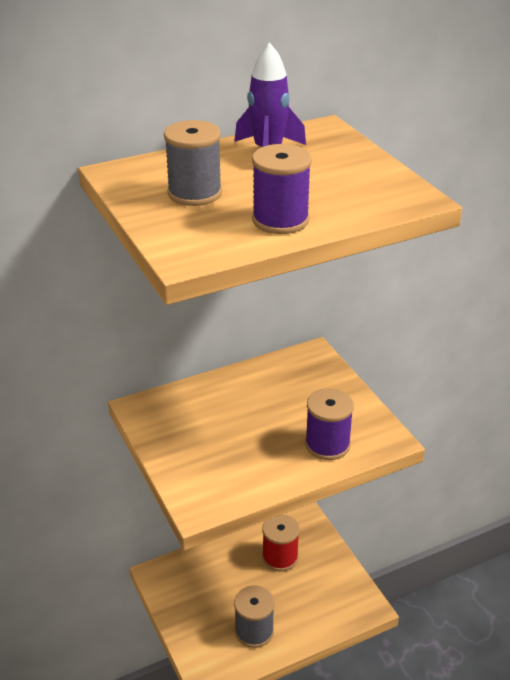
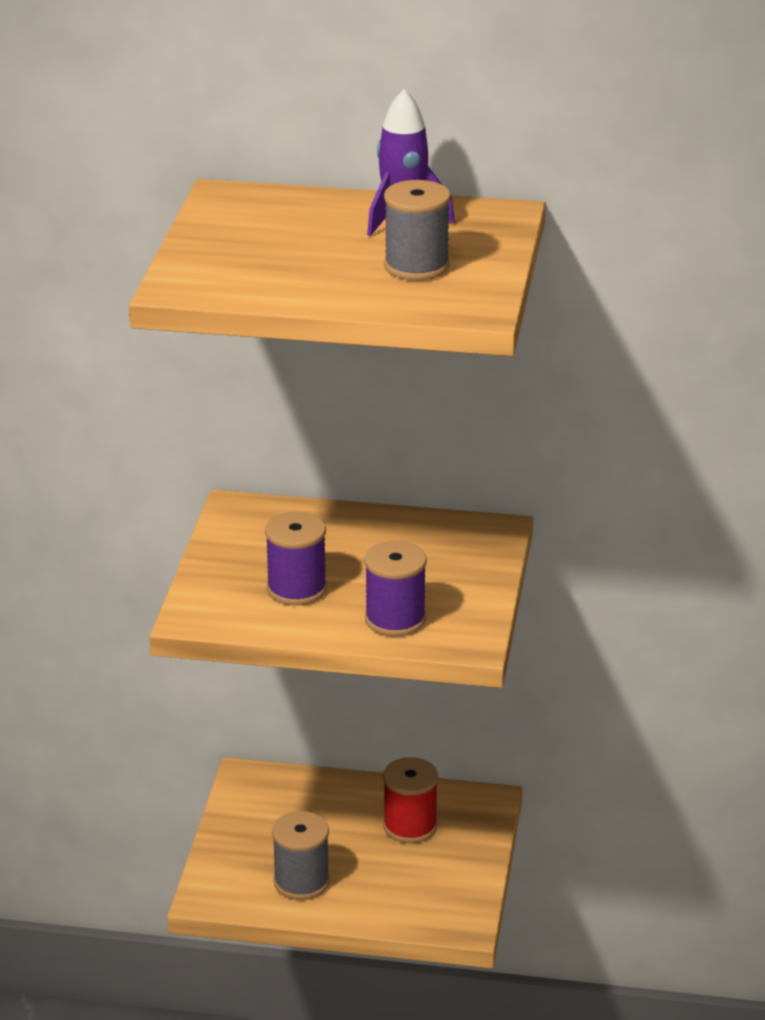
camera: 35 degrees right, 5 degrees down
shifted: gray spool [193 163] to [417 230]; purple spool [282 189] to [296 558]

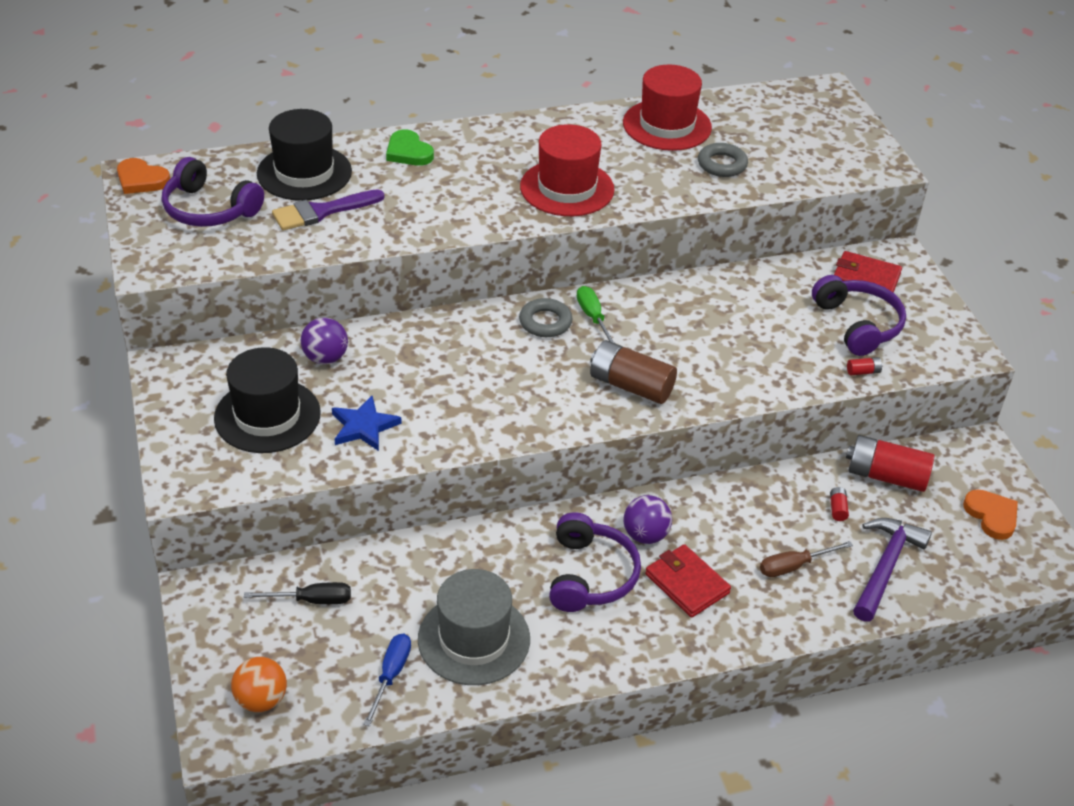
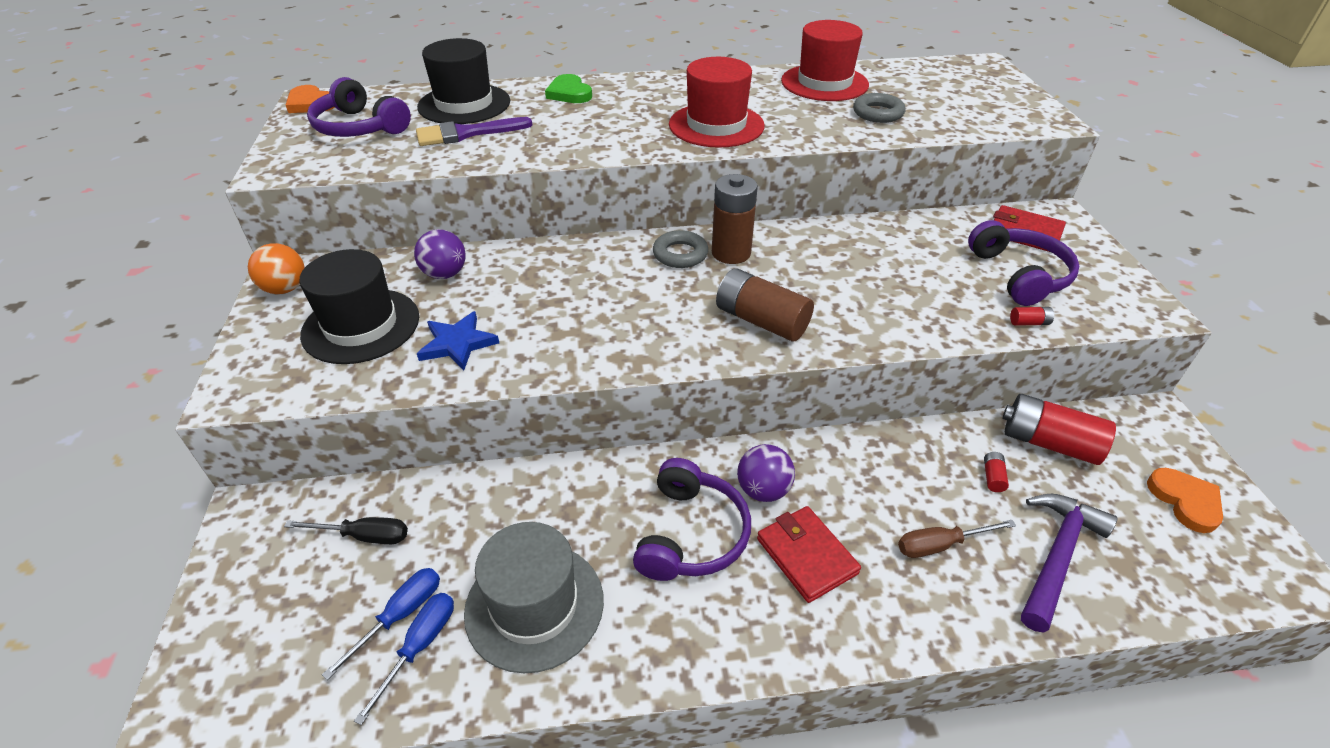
camera: 10 degrees right, 0 degrees up
new: royal blue flat screwdriver [381 624]
shifted: orange-coloured sphere [259 684] to [276 268]
swapped: leaf-green flat screwdriver [596 315] to brown power cell [735 219]

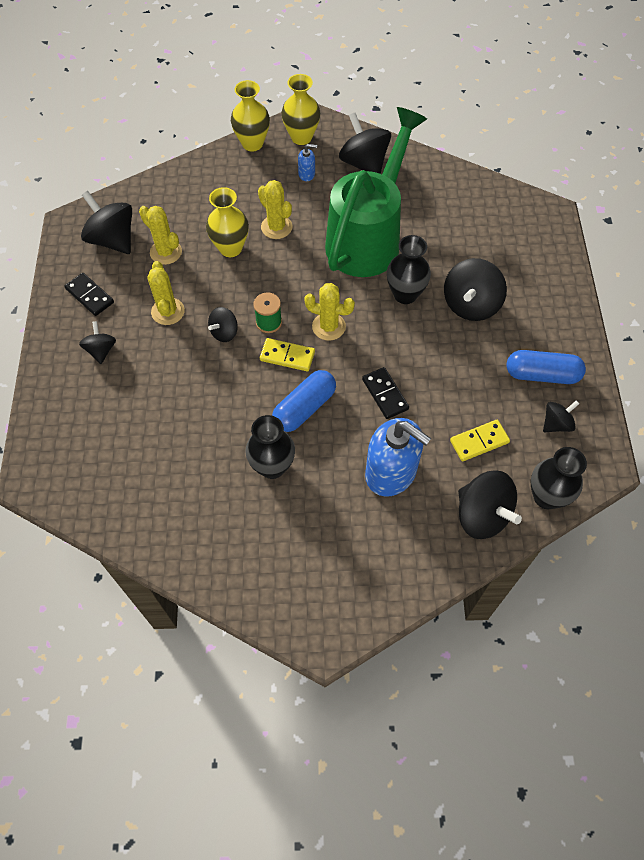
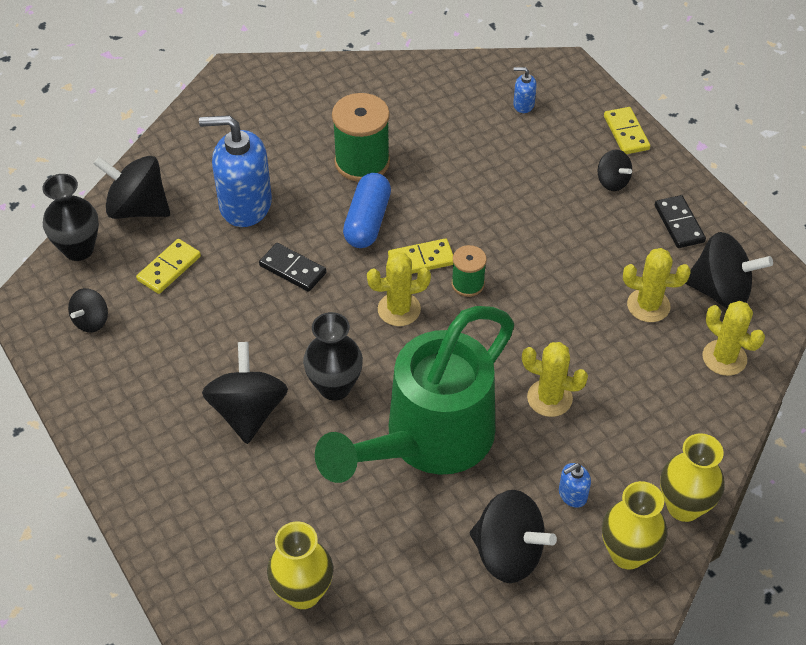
camera: 150 degrees right, 10 degrees down
gone: ebony toy top [223 324]; royal blue pill [546 367]
new: royal blue pump bottle [525 90]; golden domino [627 130]
shifted: golden saguaro cactus [166 293] to [733 338]; golden vase [227 222] to [300 565]
swapped: ebony vase [270 447] to leaf-green spool [361 137]
rotated: ebony domino [89 294] = [680 221] 60 degrees clockwise; leaf-green watering can [376 192] = [414 394] 45 degrees clockwise

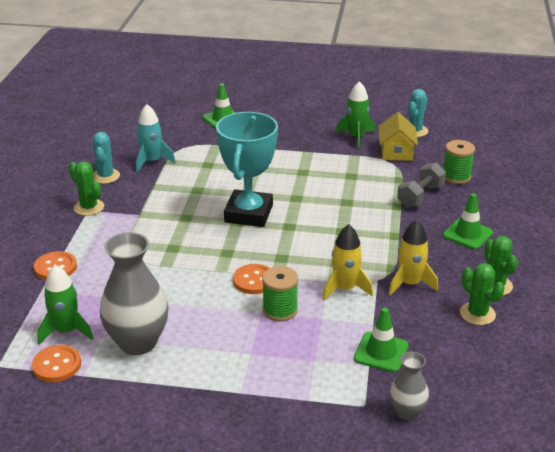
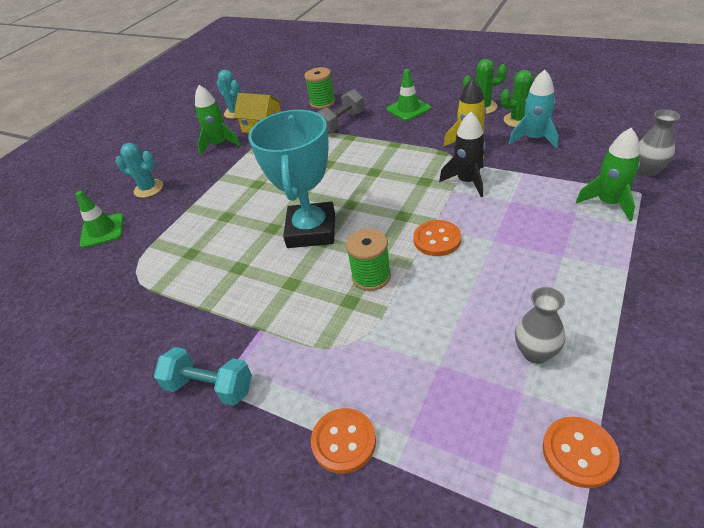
camera: 65 degrees left, 10 degrees up
gone: leaf-green safety cone [381 339]
shifted: leaf-green rocket [65 304] to [608 174]; turquoise saguaro cactus [106 158] to [139 170]; turquoise rocket [155 138] to [534 109]; leaf-green spool [280 293] to [368 260]
swapped: leaf-green saguaro cactus [86 188] to turquoise dumbbell [203 376]
repainted: golden rocket [348 262] to ebony rocket [462 154]
rotated: turquoise award cup [247 169] = [291 179] 60 degrees clockwise; gray dumbbell [421 185] = [341 111] 75 degrees clockwise
scaled: gray vase [134 293] = [540 325] x0.54

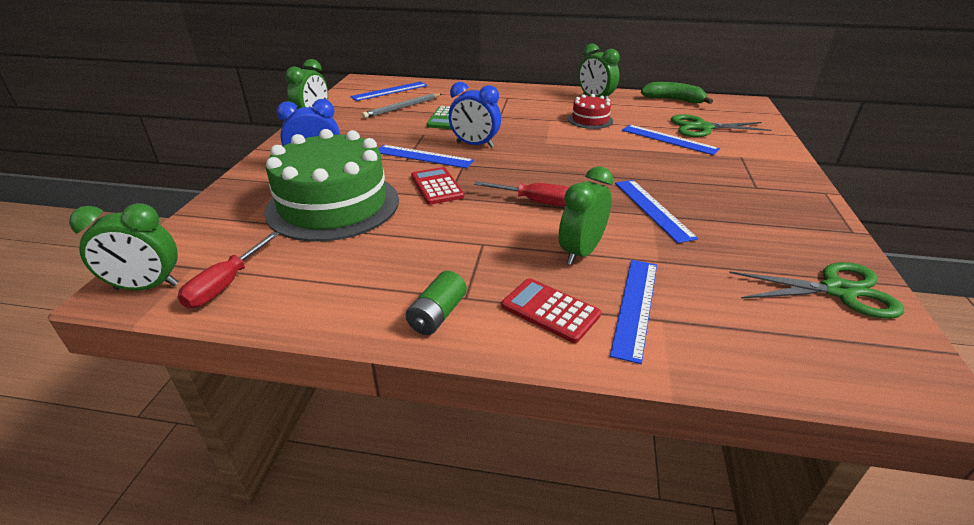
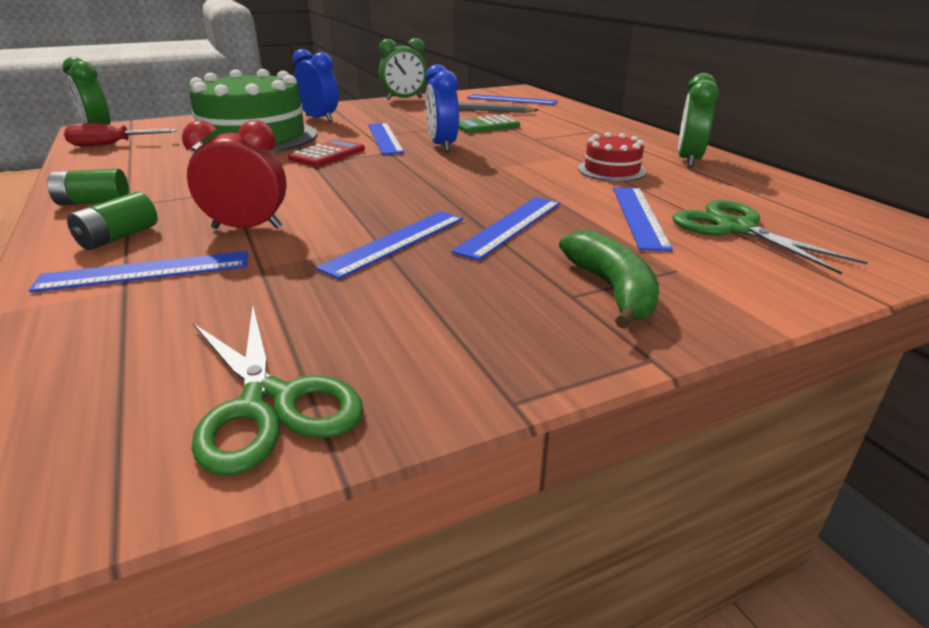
camera: 55 degrees right, 5 degrees down
gone: crimson flat screwdriver [521 193]
new: royal blue ruler [505 228]
shifted: leaf-green banana fruit [677 93] to [609 279]
swapped: crimson calculator [551 310] to leaf-green power cell [112 221]
repainted: leaf-green bedside clock [586 215] to crimson bedside clock [234 174]

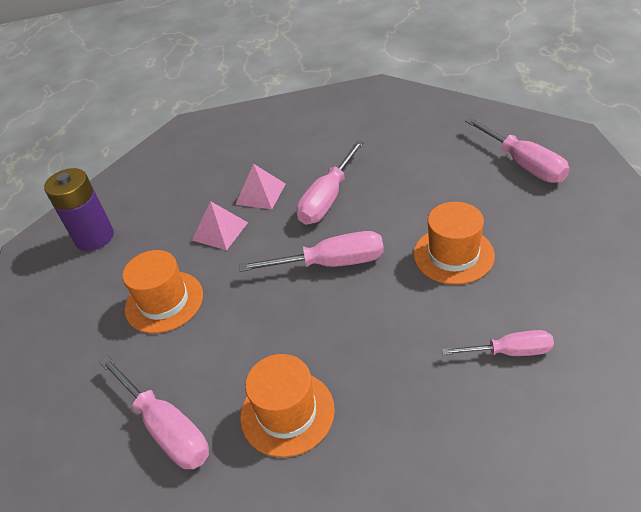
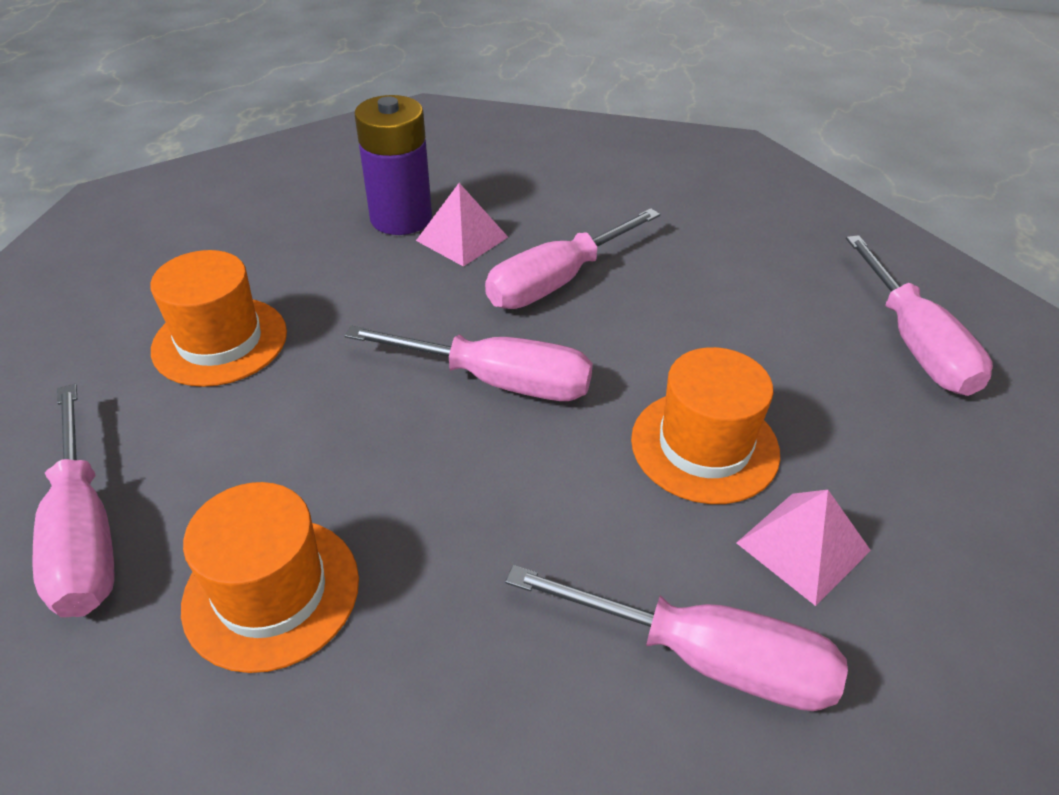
camera: 15 degrees right, 0 degrees up
shifted: purple power cell [79 209] to [393 165]; pink pyramid shape [220 225] to [803 548]
scaled: pink flat screwdriver [498 343] = [676 638] x1.56

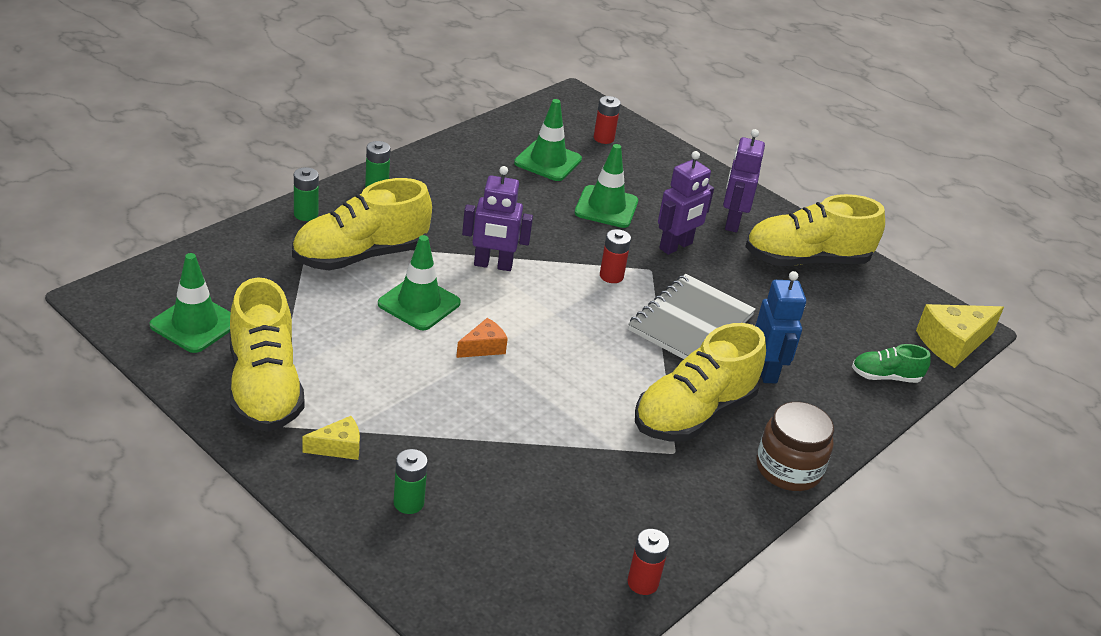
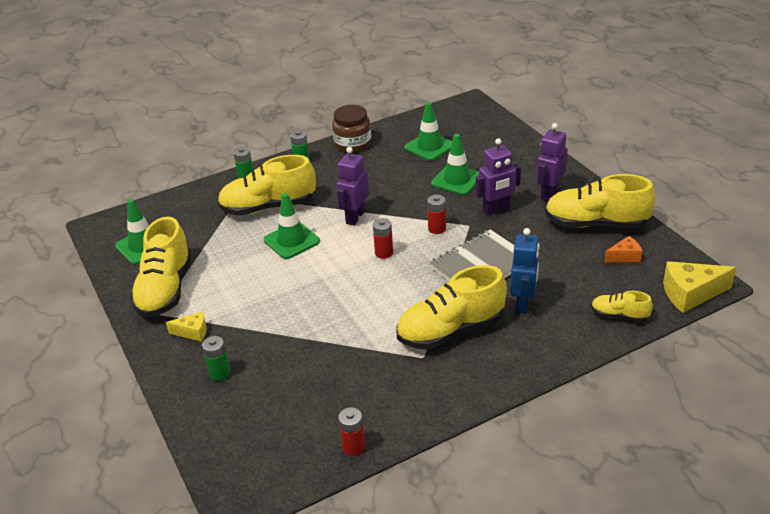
camera: 25 degrees right, 0 degrees up
shifted: orange-coloured cheese wedge [482 338] to [623 249]; crimson power cell [607 120] to [383 238]; brown preserve jar [795 446] to [351 129]
repainted: leaf-green sneaker [891 363] to golden sneaker [622 306]
rotated: purple toy robot [497 218] = [352 186] 90 degrees clockwise

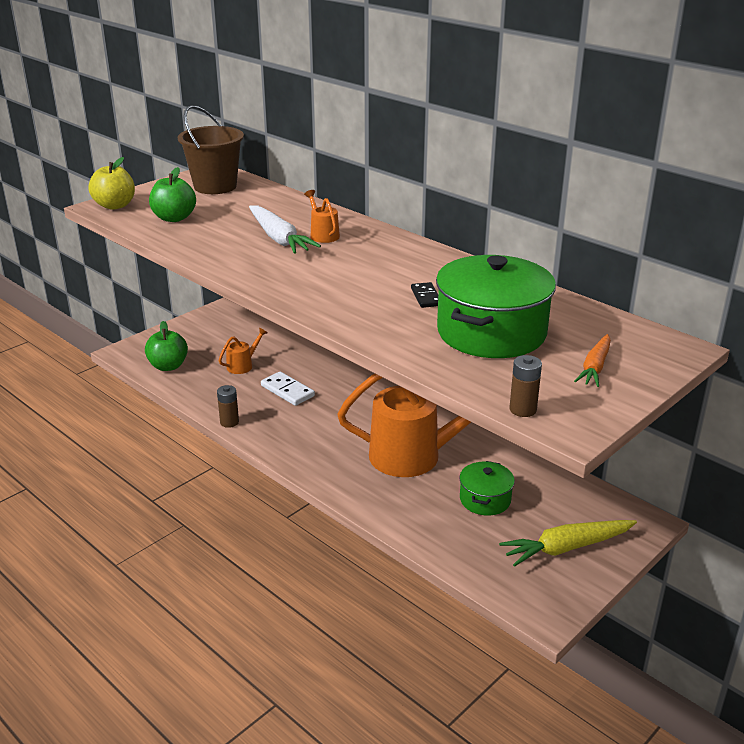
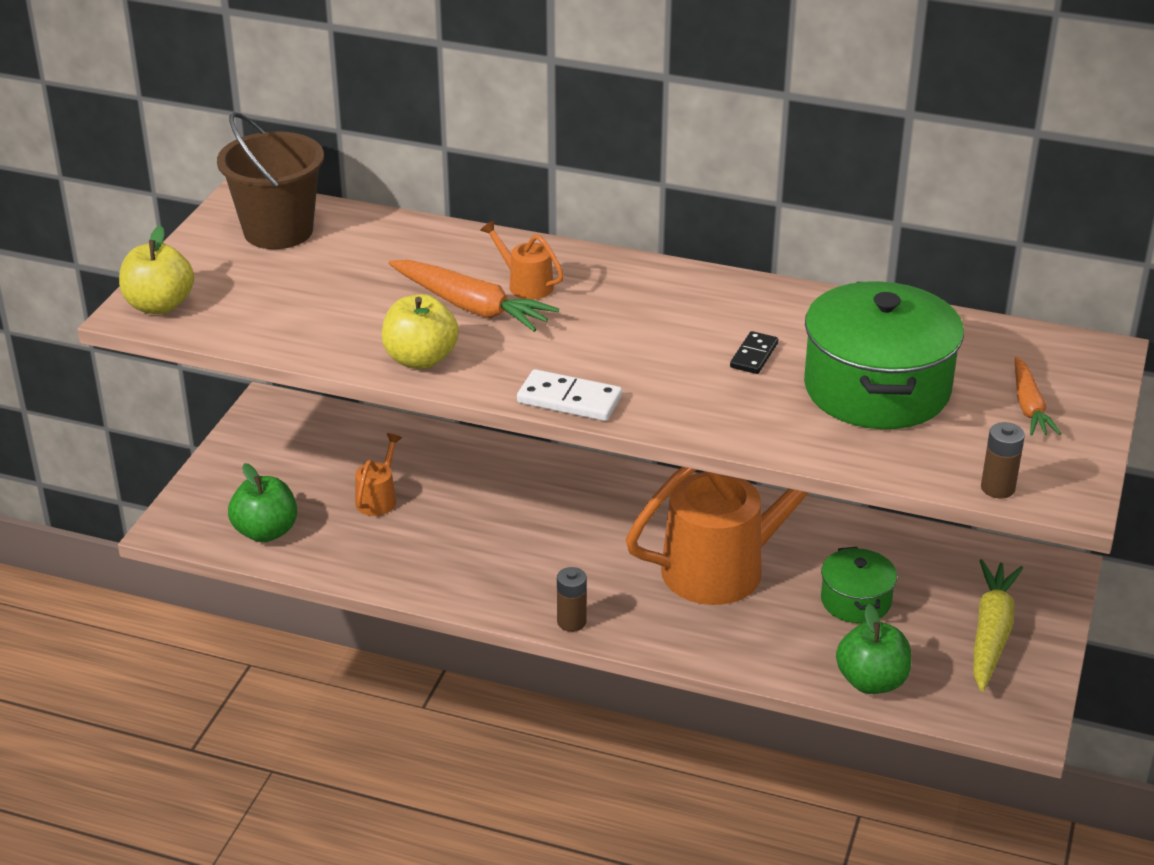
camera: 25 degrees left, 5 degrees up
new: golden toy apple [420 331]
shifted: leaf-green toy apple [172 194] to [873 649]; brown power cell [228 406] to [572 599]; pure white domino [288 389] to [569 395]
repainted: pure white root vegetable [285 230] to orange-coloured root vegetable [473 296]
rotated: ebony domino [424 295] = [754 352] 60 degrees clockwise; golden root vegetable [568 543] = [998 625] 150 degrees clockwise

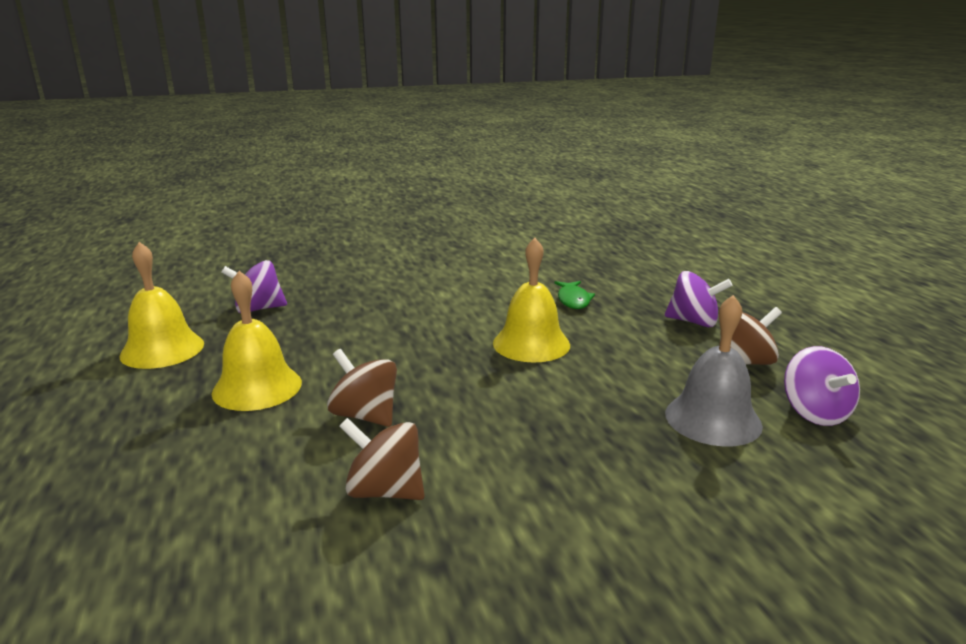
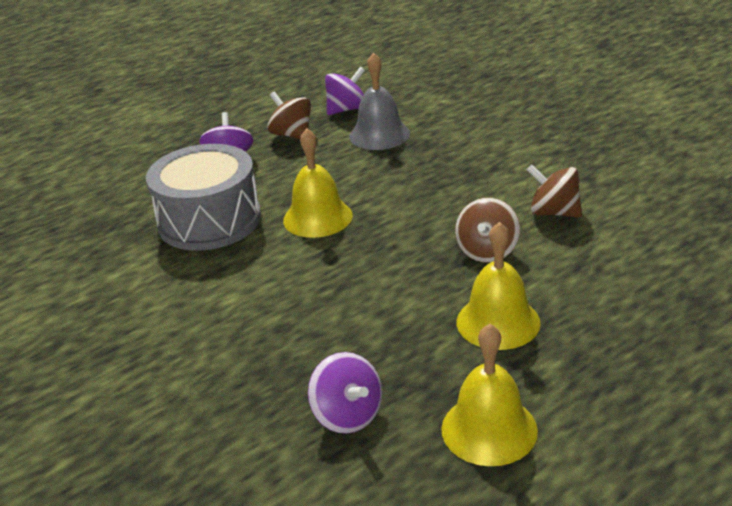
camera: 110 degrees left, 10 degrees up
swapped: leaf-green toy fish [575 295] to gray toy drum [203 197]
rotated: brown toy top [382 459] = [554 191] 120 degrees clockwise

